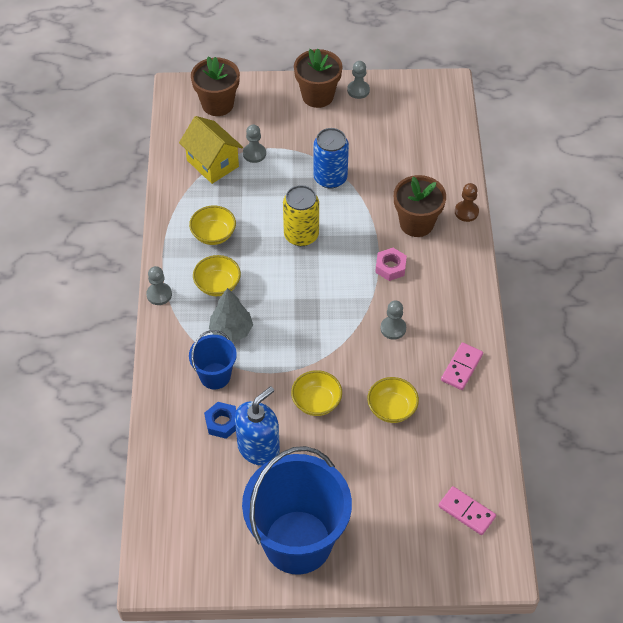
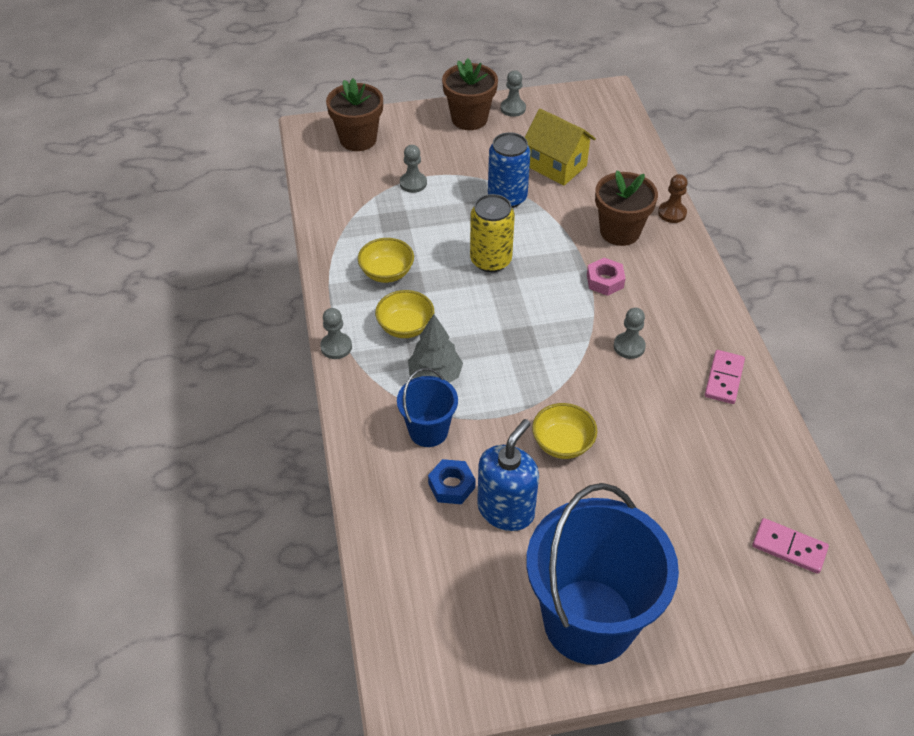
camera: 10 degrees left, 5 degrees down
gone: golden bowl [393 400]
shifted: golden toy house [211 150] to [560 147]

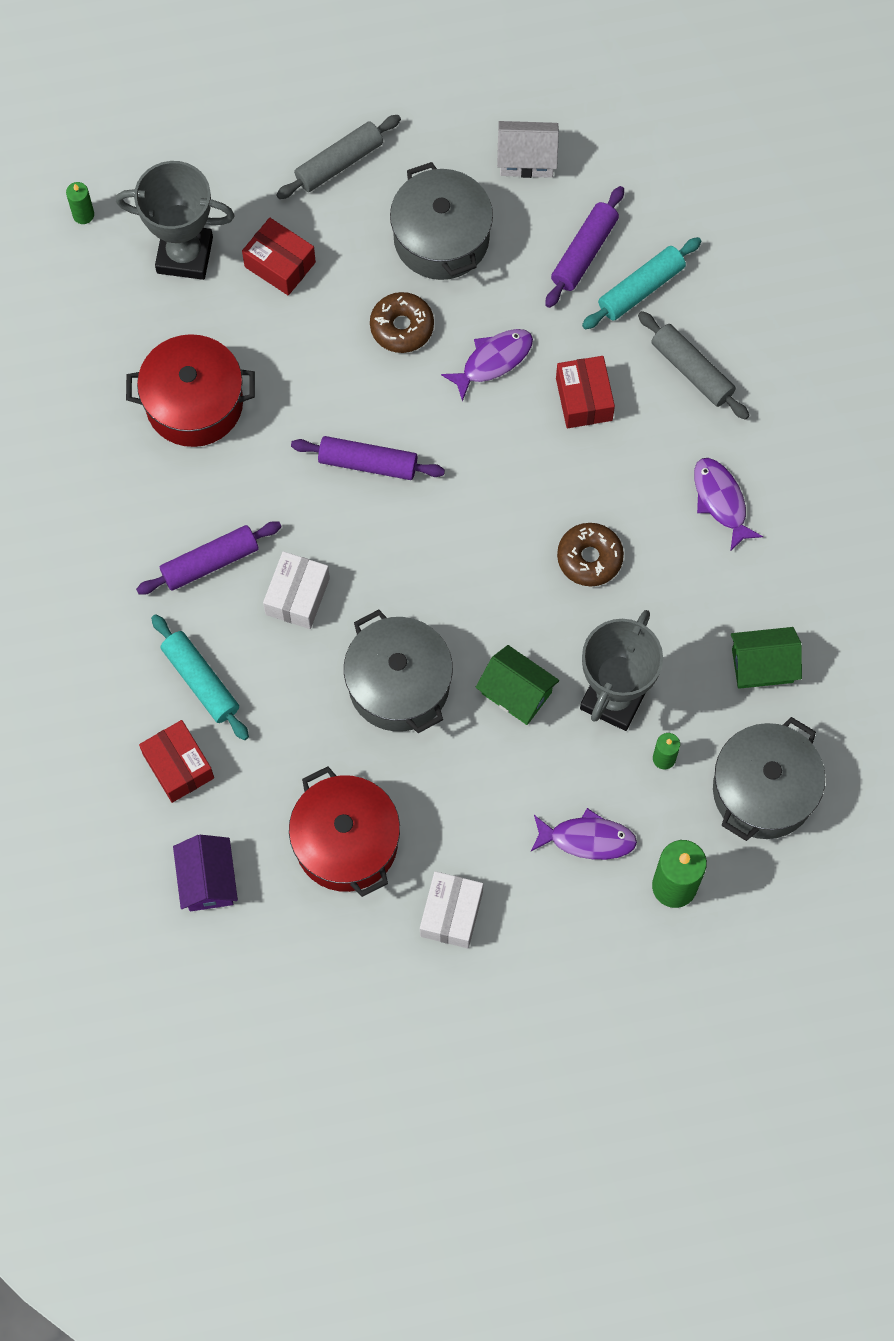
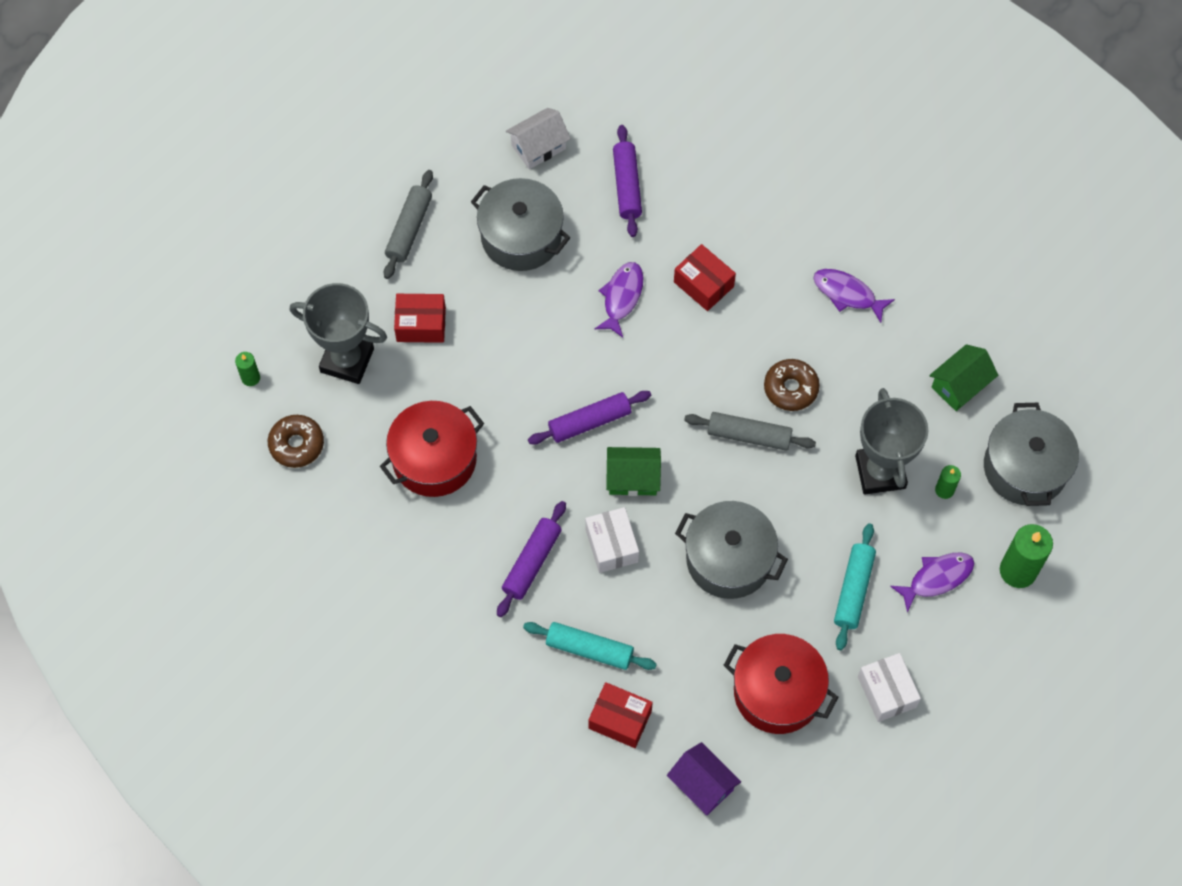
camera: 35 degrees left, 5 degrees down
shifted: brown glazed donut [402 322] to [296 441]; leaf-green toy house [517 685] to [633 471]; turquoise dough roller [642 283] to [855 586]; gray dough roller [694 365] to [750 431]
rotated: gray award cup [175 220] = [338 333] 45 degrees clockwise

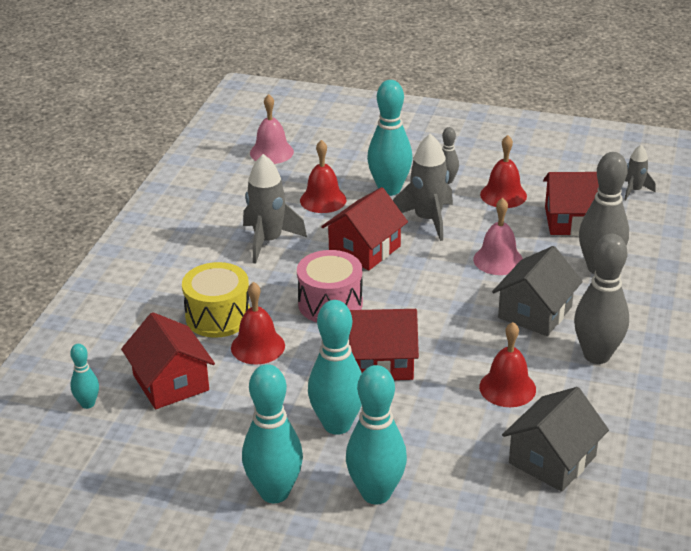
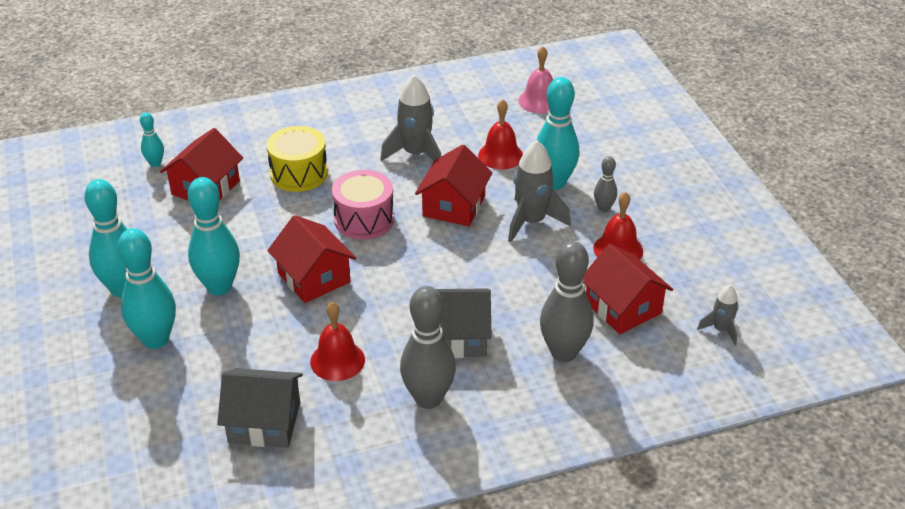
camera: 55 degrees right, 5 degrees up
gone: crimson school bell [258 323]; pink school bell [498 236]
rotated: crimson toy house [364 228] = [453 185] 75 degrees counterclockwise

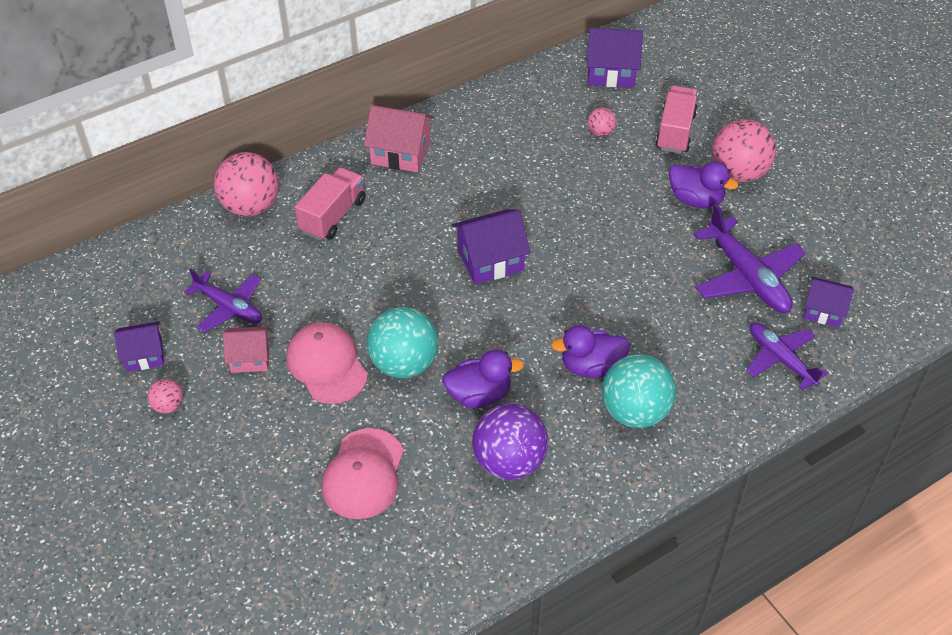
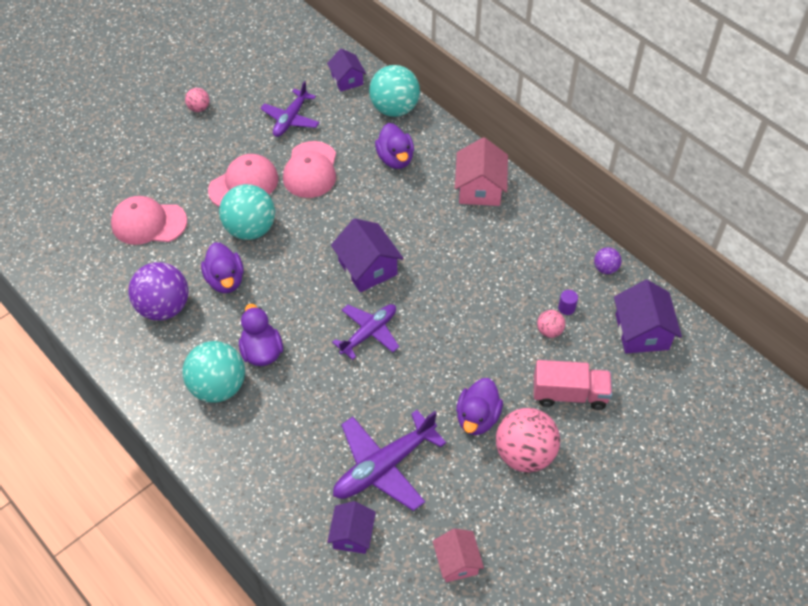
camera: 80 degrees right, 5 degrees up
new: pink peaked cap [309 169]; purple cylinder shape [568 302]; purple sphere [608 260]
shifted: purple toy house [139 346] to [346 69]; pink toy house [246 349] to [458 555]; purple toy plane [787 356] to [365 332]
swapped: pink truck [330 203] to purple toy duck [394 146]
repainted: pink sphere [246 184] to turquoise sphere [394 91]

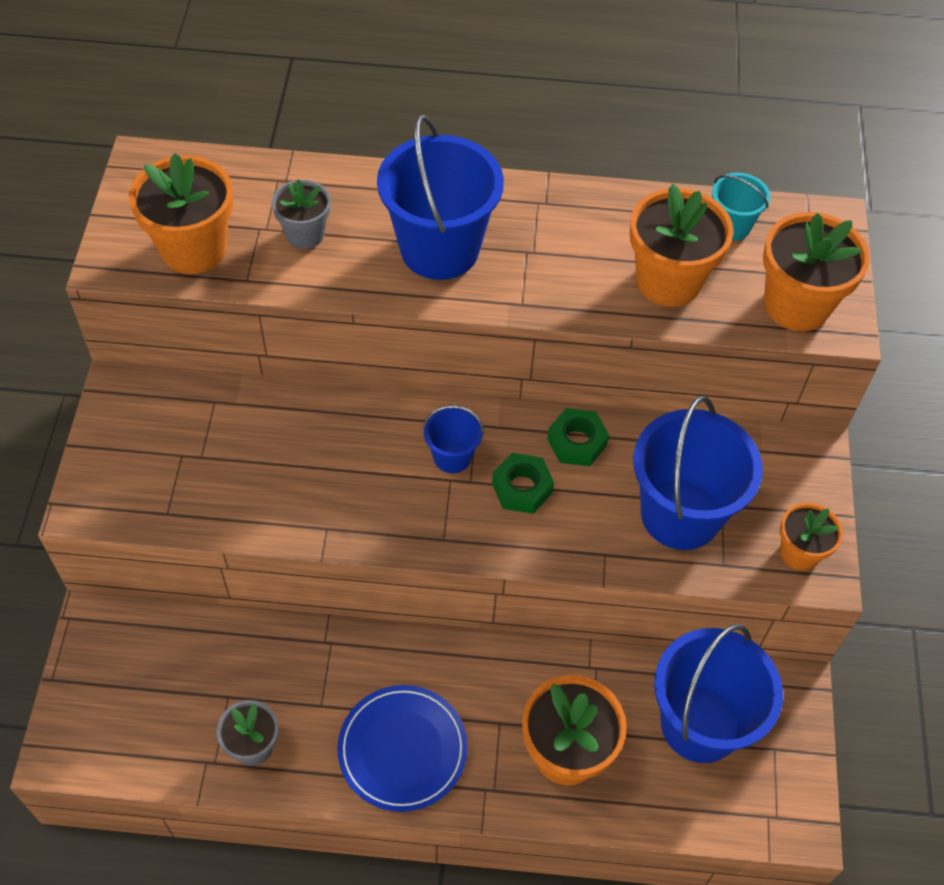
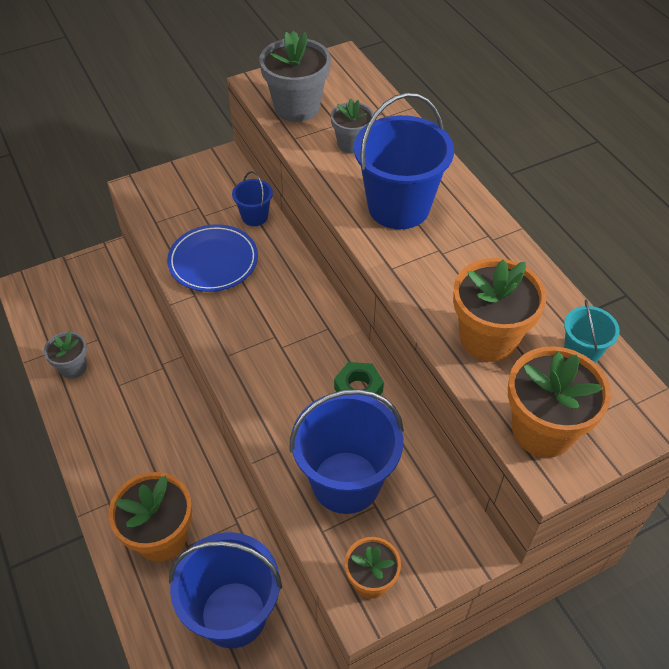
camera: 60 degrees right, 5 degrees down
gone: leaf-green hex nut [523 483]
shifted: royal blue dinner plate [402 748] to [212 258]; royal blue sand bucket [453 439] to [252 198]
repainted: orange-coloured potted plant [181 213] to gray potted plant [295 76]

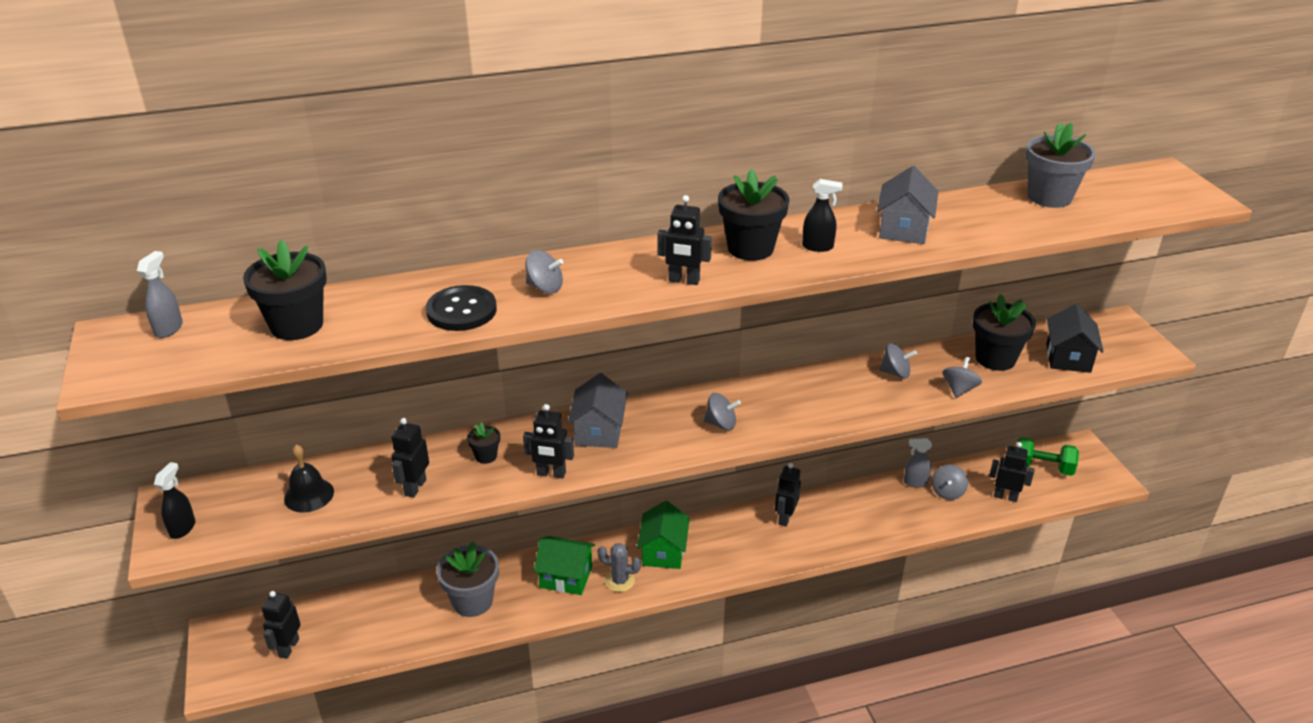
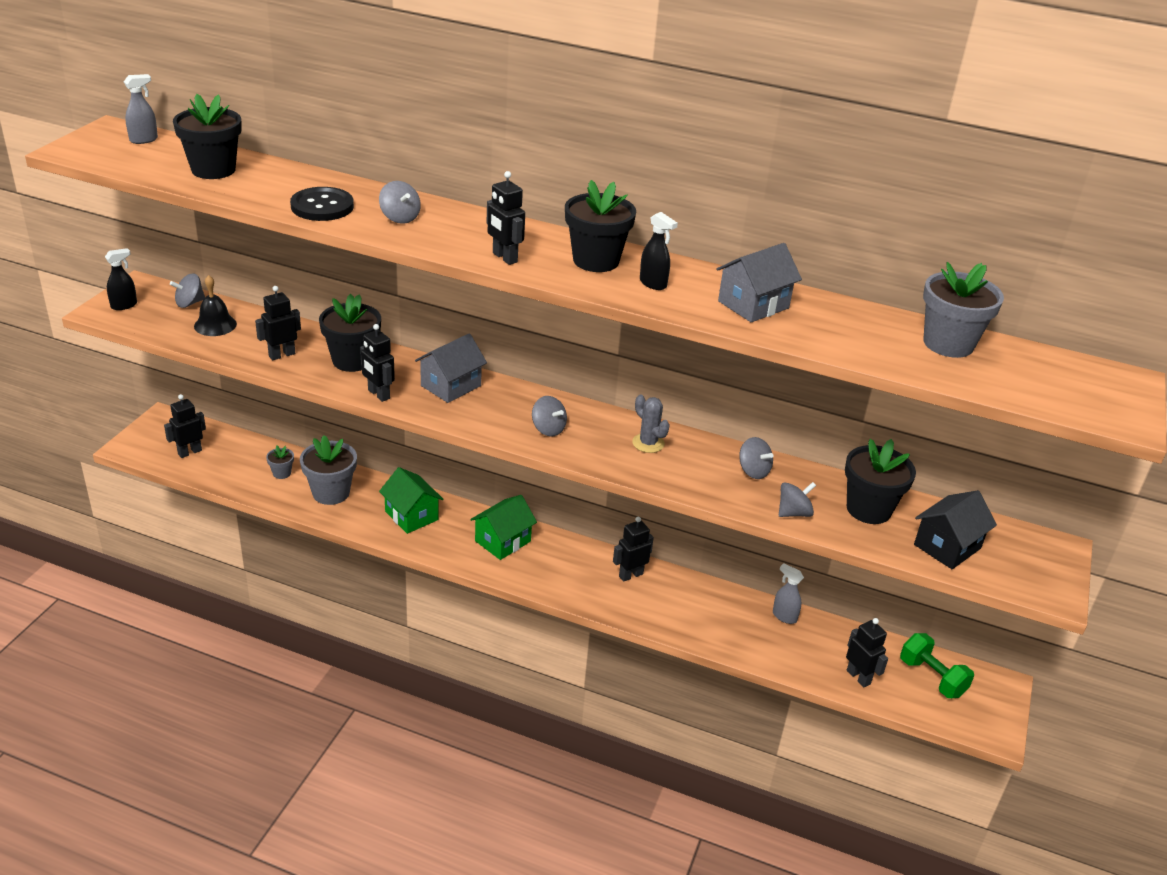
camera: 35 degrees right, 0 degrees up
new: gray potted plant [280 462]
shifted: gray saguaro cactus [619 567] to [651 423]; gray toy top [950 482] to [187 290]
scaled: ebony potted plant [483 443] = [350 333] x2.02

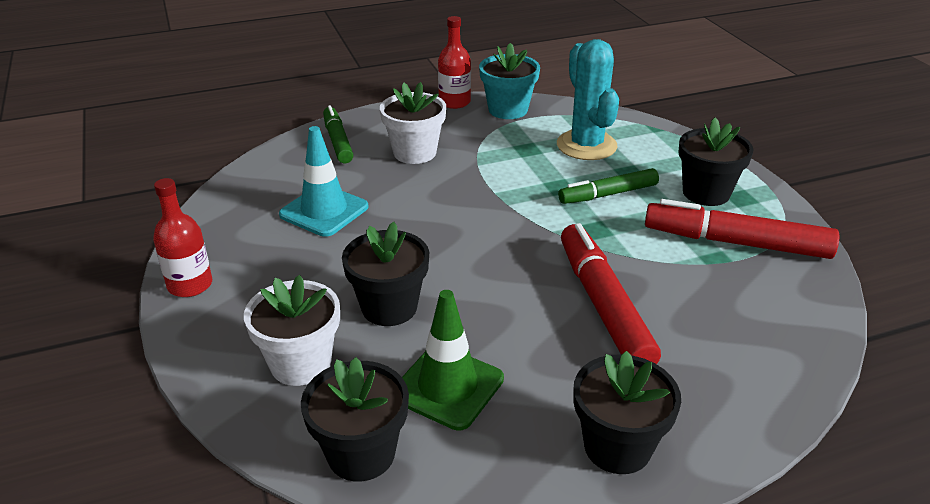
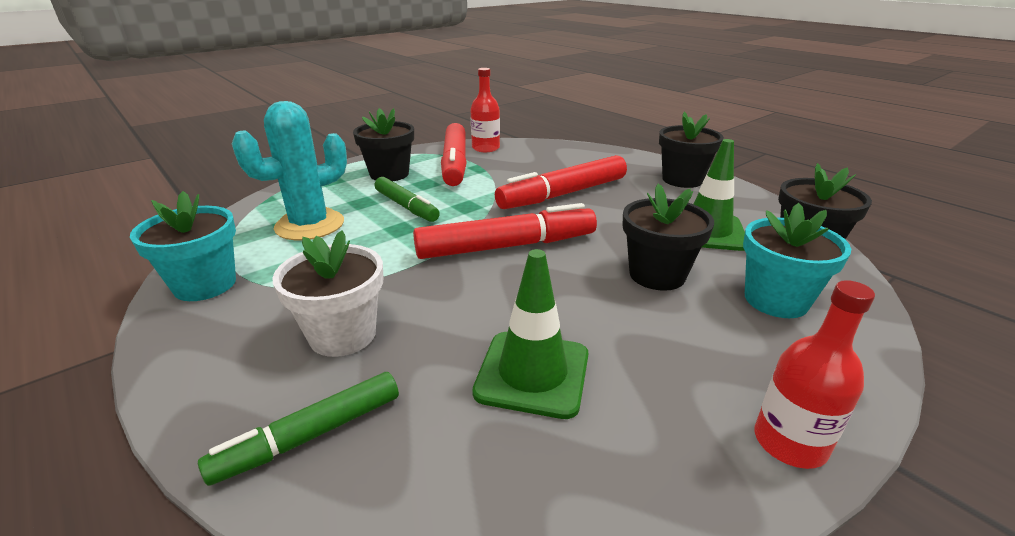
camera: 110 degrees left, 5 degrees down
new: crimson marker [505 231]
shifted: crimson flask [454 62] to [485 110]
repainted: pure white potted plant [292 330] to turquoise potted plant [797 260]; turquoise safety cone [323 181] to leaf-green safety cone [530 334]

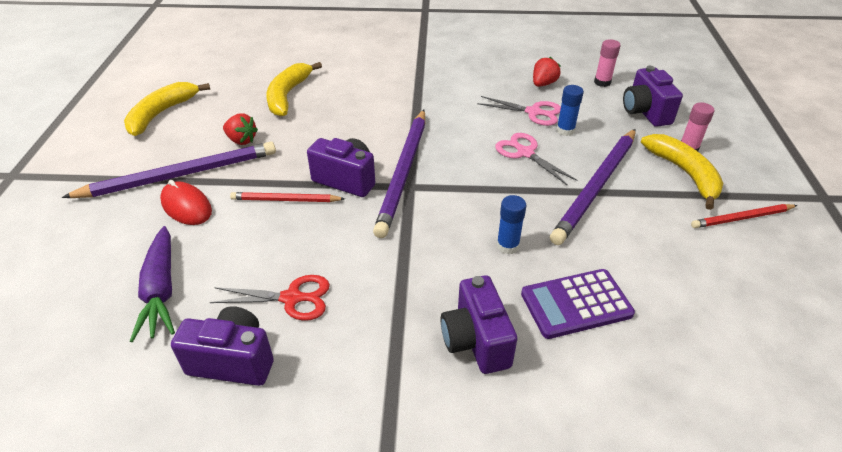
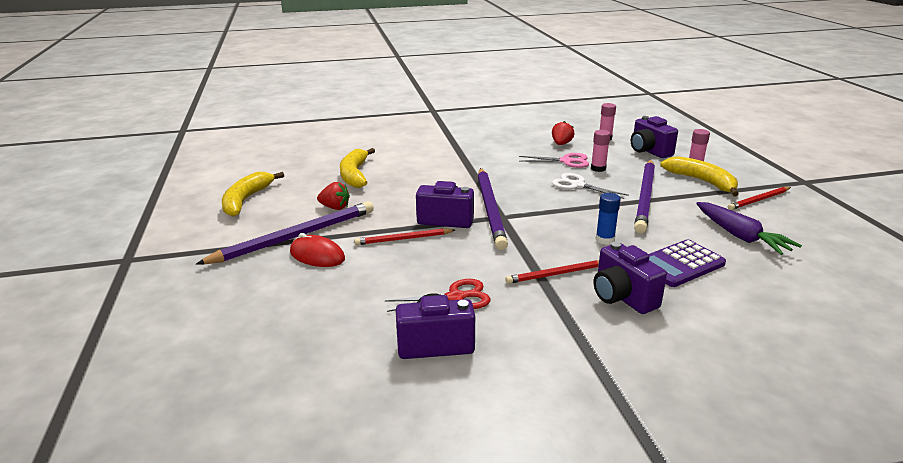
camera: 15 degrees left, 15 degrees down
new: crimson pencil [552 272]
shifted: purple root vegetable [152 284] to [749 228]
repainted: pink pair of scissors [536 159] to pure white pair of scissors [590 186]; royal blue stick of glue [570 110] to pink stick of glue [600 151]

